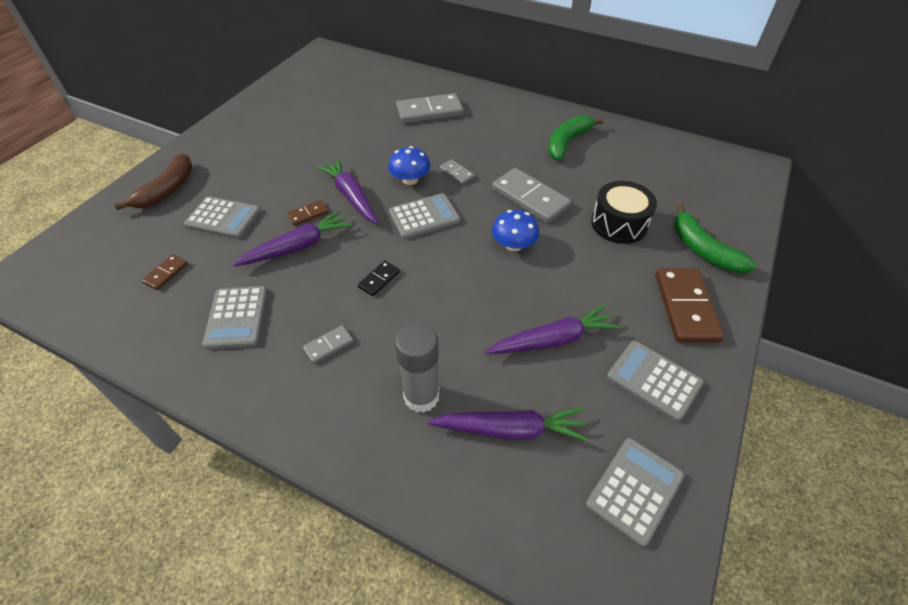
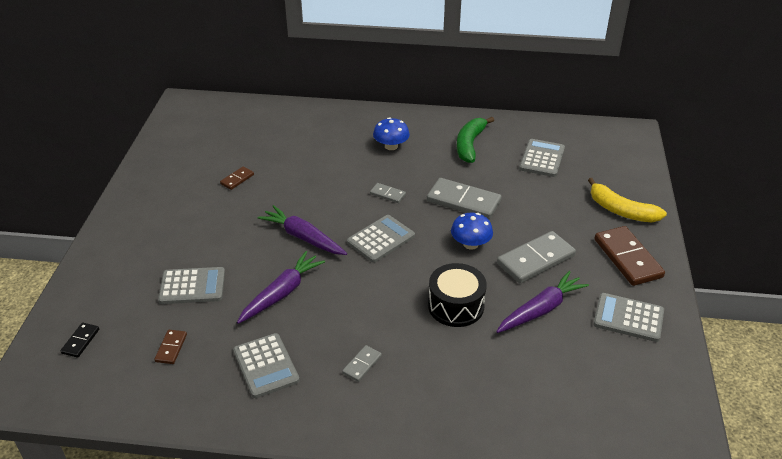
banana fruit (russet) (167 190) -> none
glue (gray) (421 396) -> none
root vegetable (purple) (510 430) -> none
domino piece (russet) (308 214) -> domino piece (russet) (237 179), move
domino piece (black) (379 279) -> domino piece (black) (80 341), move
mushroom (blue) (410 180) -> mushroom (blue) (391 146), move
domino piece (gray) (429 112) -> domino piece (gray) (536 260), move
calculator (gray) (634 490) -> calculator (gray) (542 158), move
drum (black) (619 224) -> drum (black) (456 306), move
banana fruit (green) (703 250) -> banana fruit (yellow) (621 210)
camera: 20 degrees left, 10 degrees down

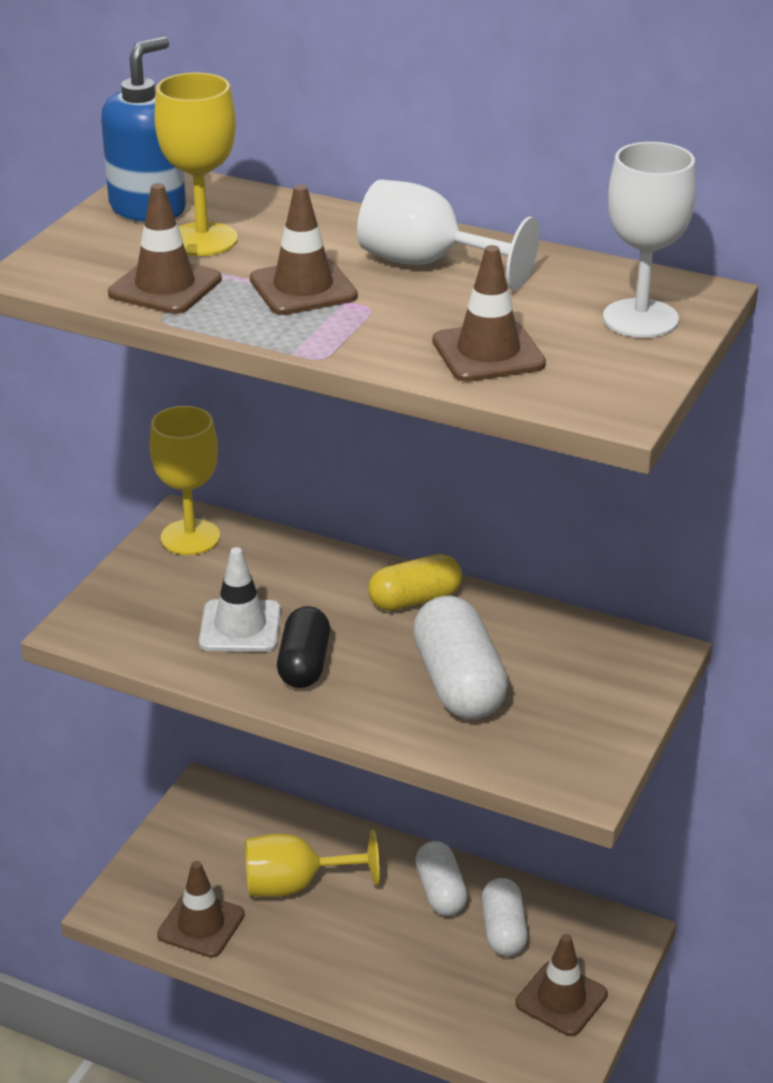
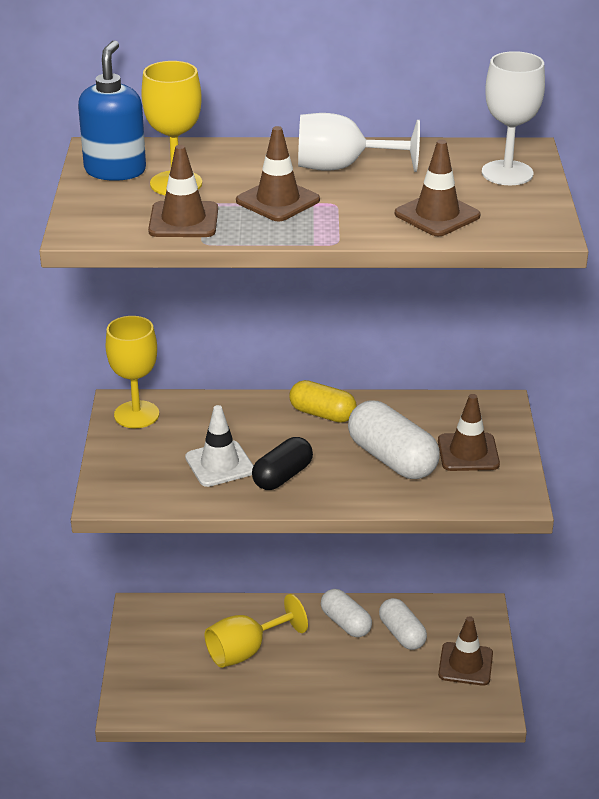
safety cone (russet) (201 925) -> safety cone (russet) (468 452), move
capsule (black) (304 664) -> capsule (black) (282 476), 60 degrees clockwise
capsule (yellow) (415 599) -> capsule (yellow) (322 414), 75 degrees clockwise
camera: 25 degrees left, 0 degrees up

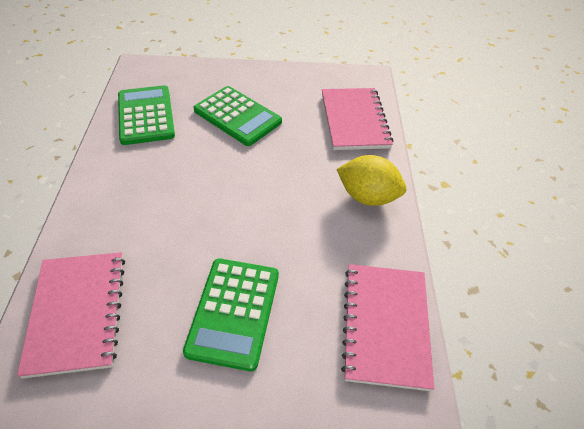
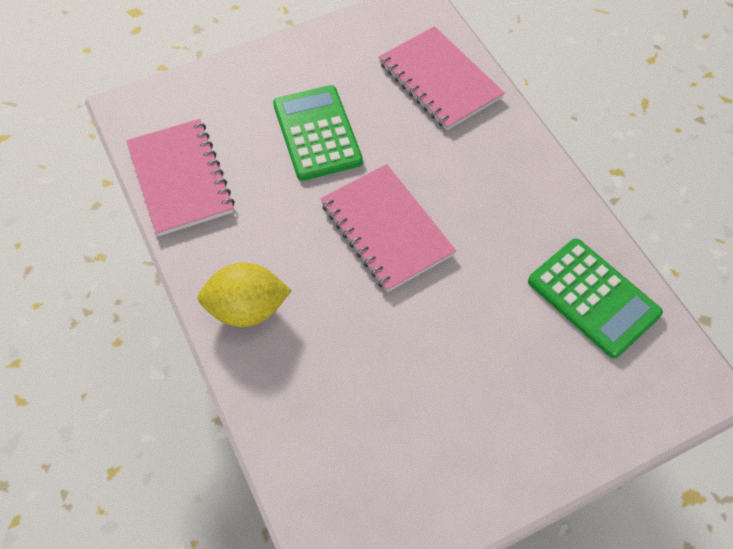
calculator (green) (237 116) -> none
notebook (pink) (354 120) -> notebook (pink) (386 229), move
camera: 155 degrees right, 10 degrees up

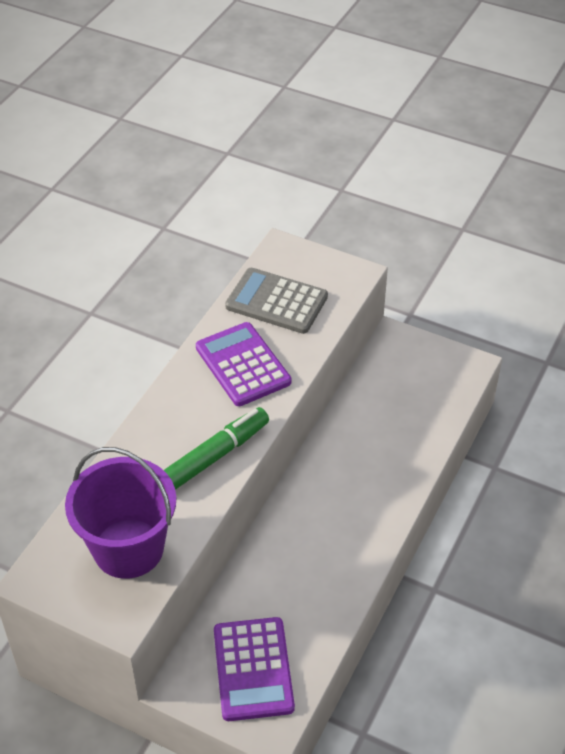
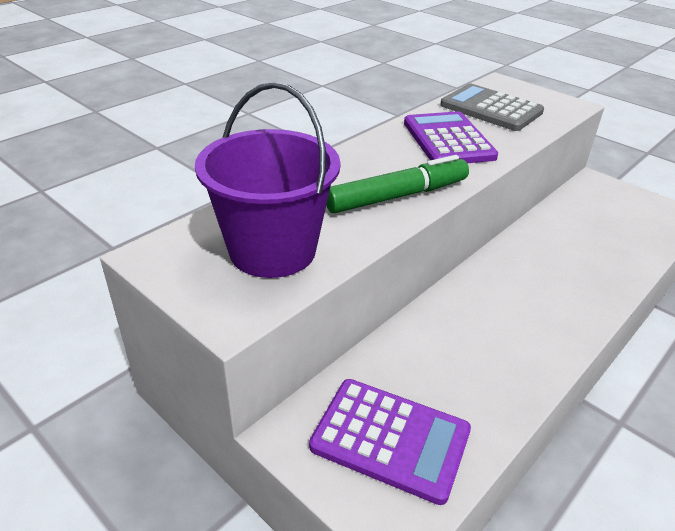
calculator (purple) (253 669) -> calculator (purple) (390 439), 75 degrees counterclockwise
camera: 15 degrees right, 10 degrees down

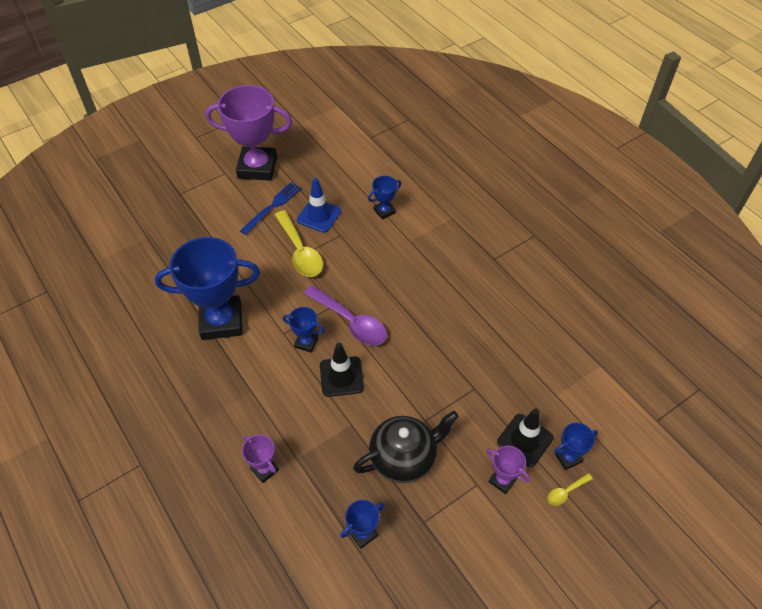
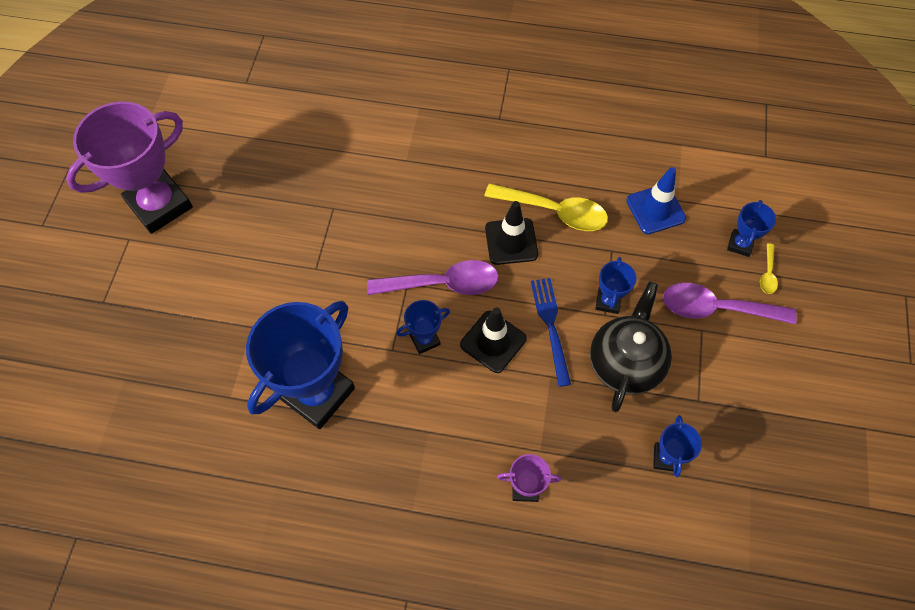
table fork (blue) (272 206) -> table fork (blue) (550 326), move
tablespoon (yellow) (300 251) -> tablespoon (yellow) (554 212), move
safety cone (blue) (319 216) -> safety cone (blue) (655 209), move
prize cup (blue) (384 211) -> prize cup (blue) (608 301), move
safety cone (black) (525 440) -> safety cone (black) (511 241), move
prize cup (purple) (502 480) -> tablespoon (purple) (716 308)
camera: 45 degrees left, 10 degrees up

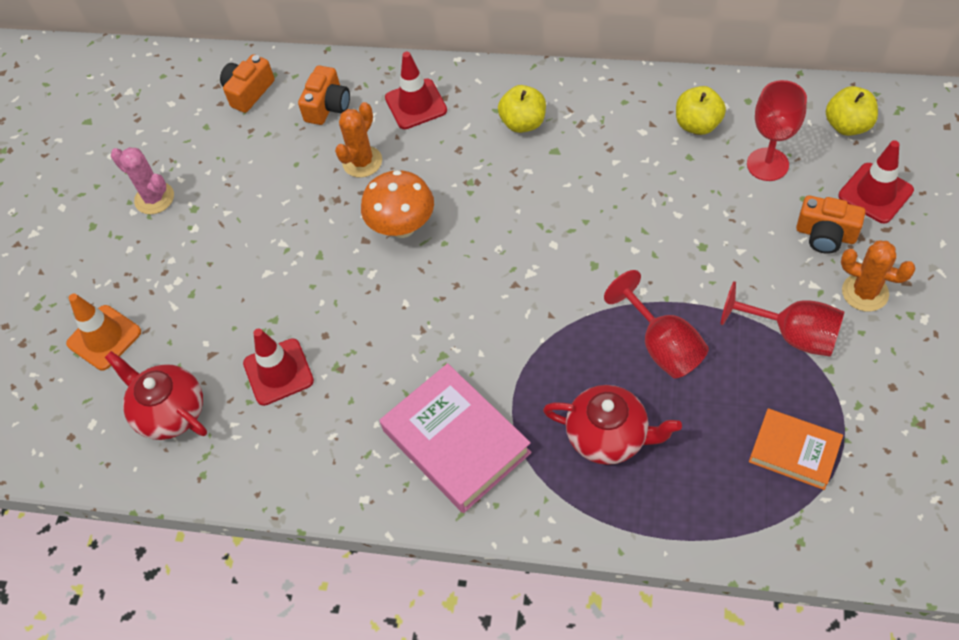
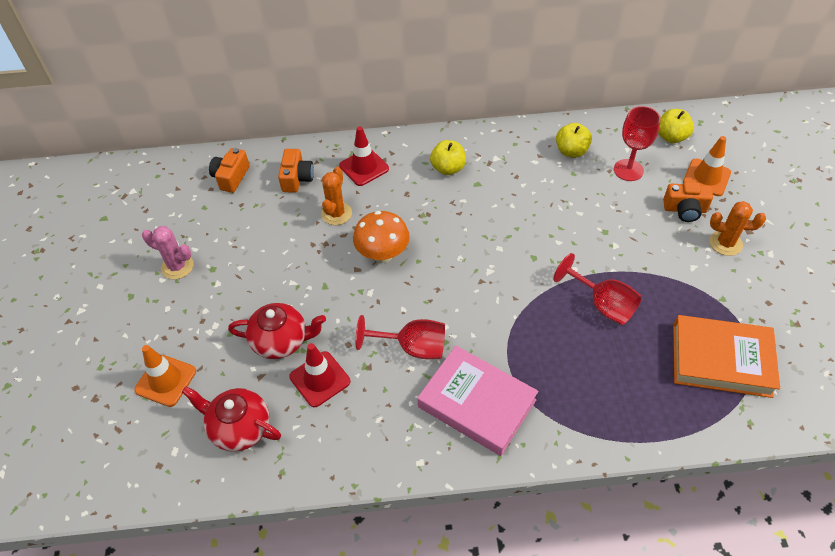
teapot (red) (609 436) -> teapot (red) (281 341), move
goblet (red) (792 335) -> goblet (red) (412 347), move
safety cone (red) (875 193) -> safety cone (orange) (706 177)
hardback (orange) (794 451) -> hardback (orange) (721 360), x1.66
camera: 20 degrees left, 5 degrees down

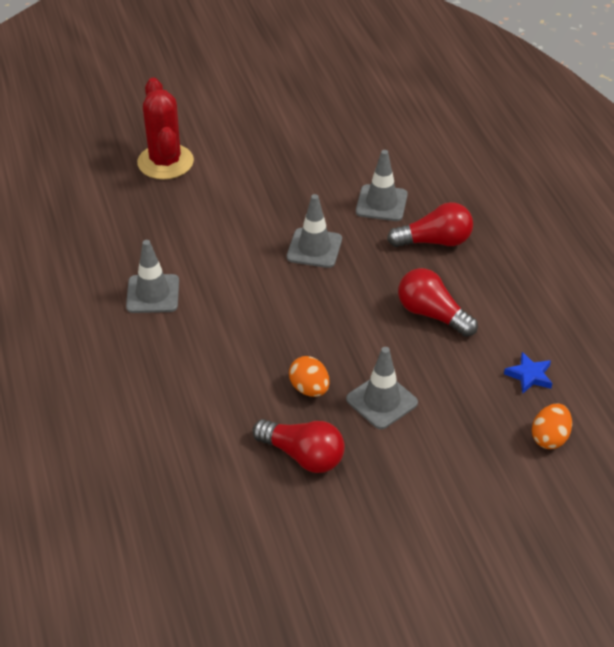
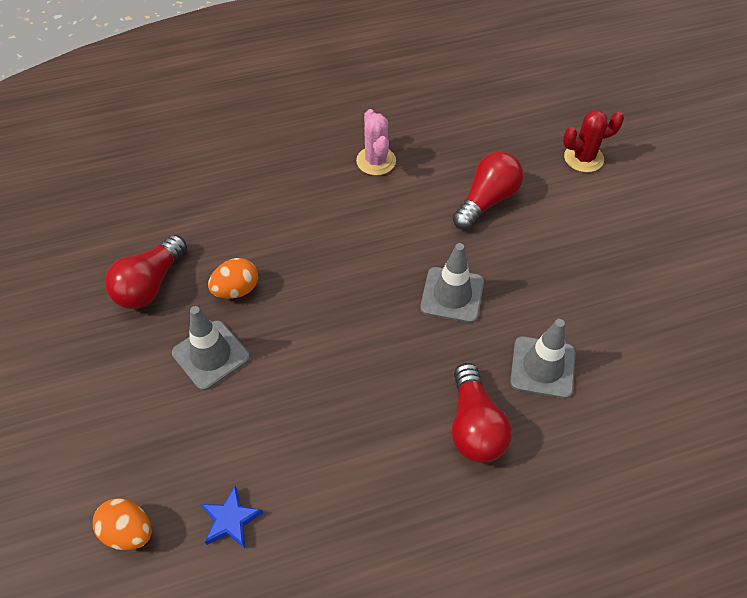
bulb (red) (432 314) -> bulb (red) (487 201), move
safety cone (gray) (153 294) -> saguaro cactus (pink) (376 161)
saguaro cactus (red) (165 162) -> saguaro cactus (red) (583 158), x0.63
camera: 90 degrees right, 10 degrees up

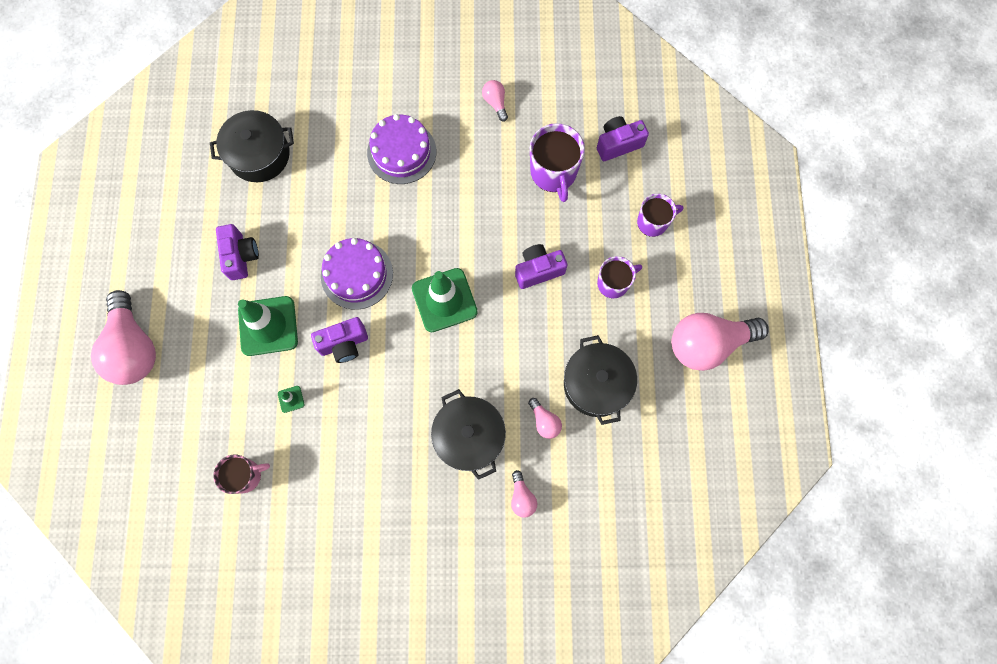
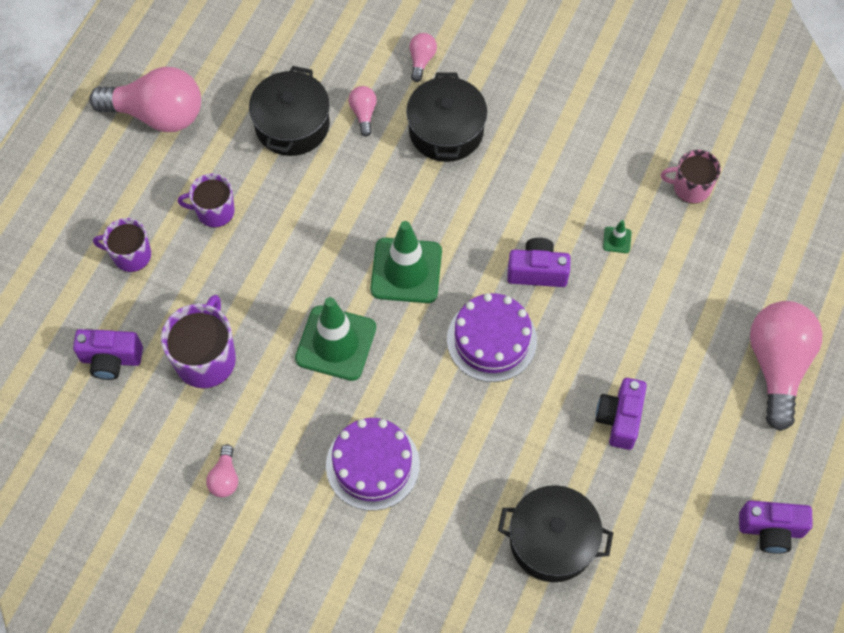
safety cone (green) (268 326) -> safety cone (green) (336 343), move
compact camera (purple) (538 270) -> compact camera (purple) (770 530), move
camera: 155 degrees left, 10 degrees down

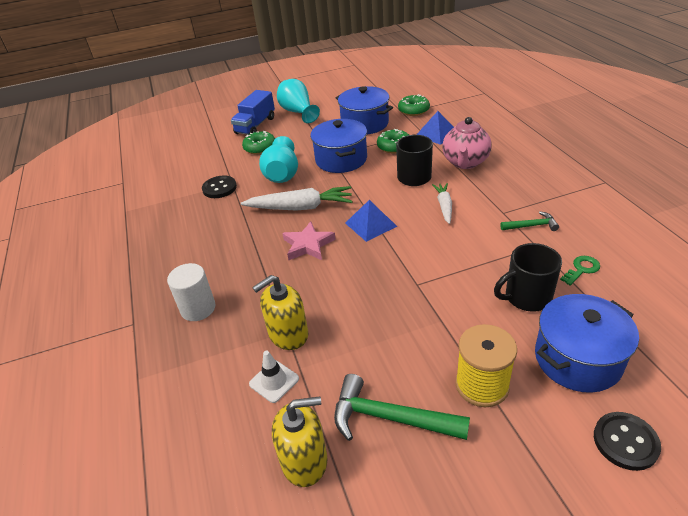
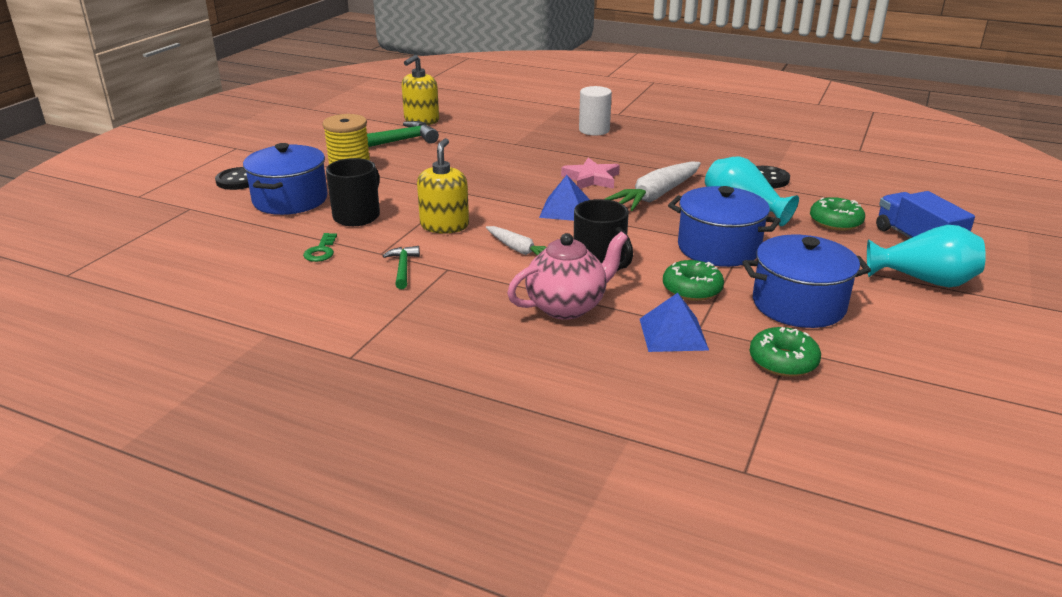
safety cone (pure white) (274 381) -> none
soap dispenser (yellow) (288 334) -> soap dispenser (yellow) (444 225), move
teapot (pink) (465 162) -> teapot (pink) (567 307), 90 degrees clockwise
claw hammer (green) (532 226) -> claw hammer (green) (403 268), 135 degrees clockwise
camera: 130 degrees right, 10 degrees down

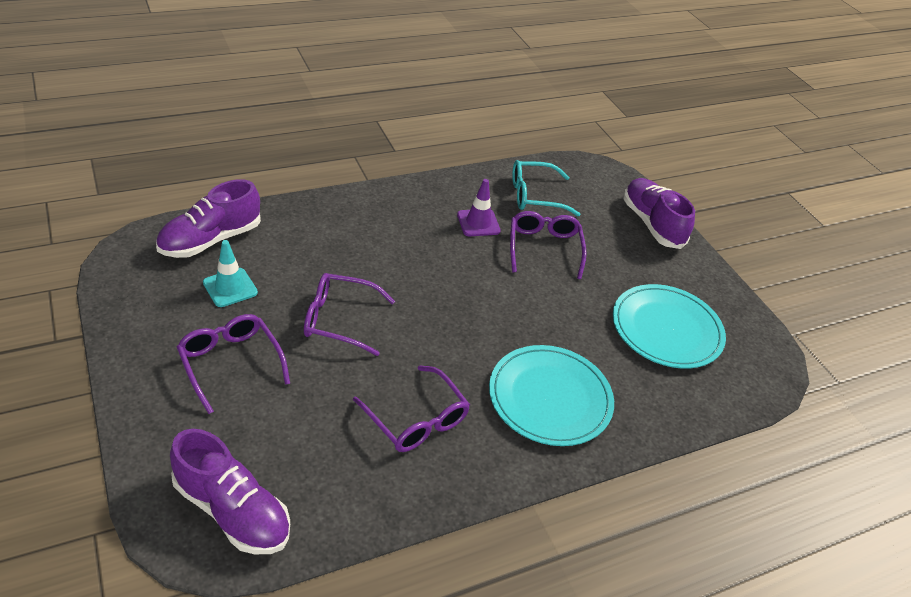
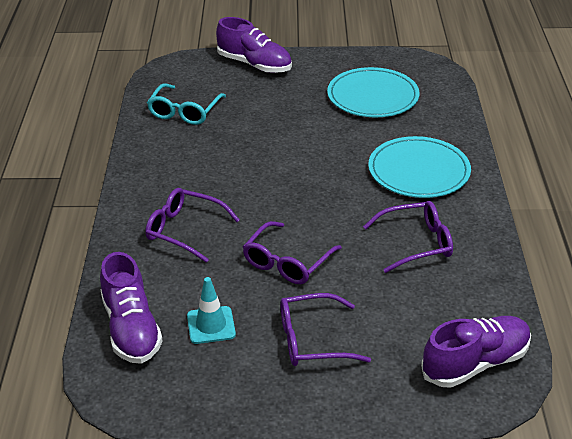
safety cone (purple) (478 223) -> none
eyeglasses (purple) (544 248) -> eyeglasses (purple) (184 230), move
sneaker (purple) (652 224) -> sneaker (purple) (254 64), 150 degrees counterclockwise
camera: 60 degrees left, 5 degrees down

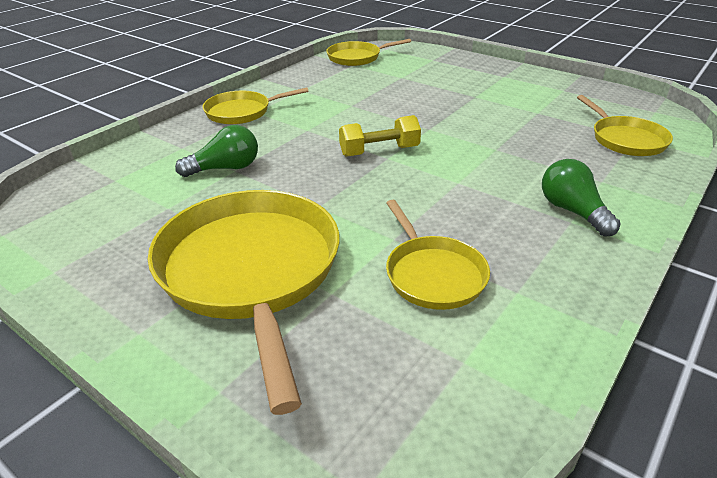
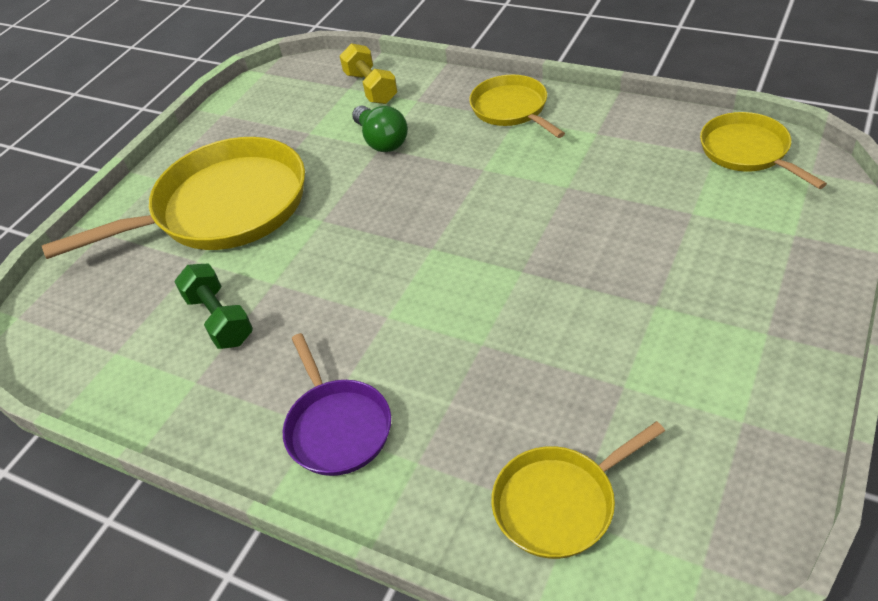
free weight (yellow) (379 151) -> free weight (yellow) (371 88), move
skillet (yellow) (433 274) -> free weight (green) (219 319)
bulb (green) (572 211) -> skillet (purple) (337 427)
camera: 85 degrees right, 10 degrees up

